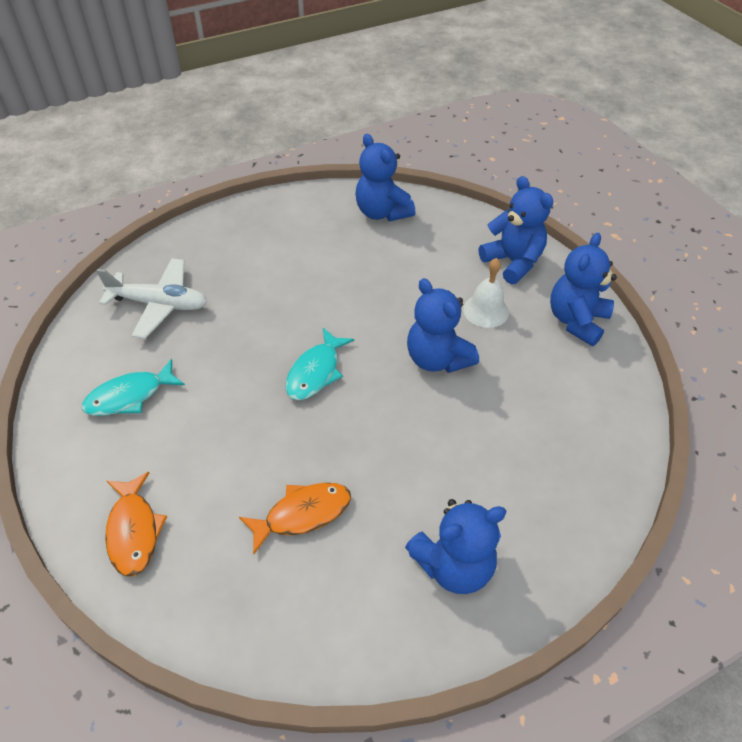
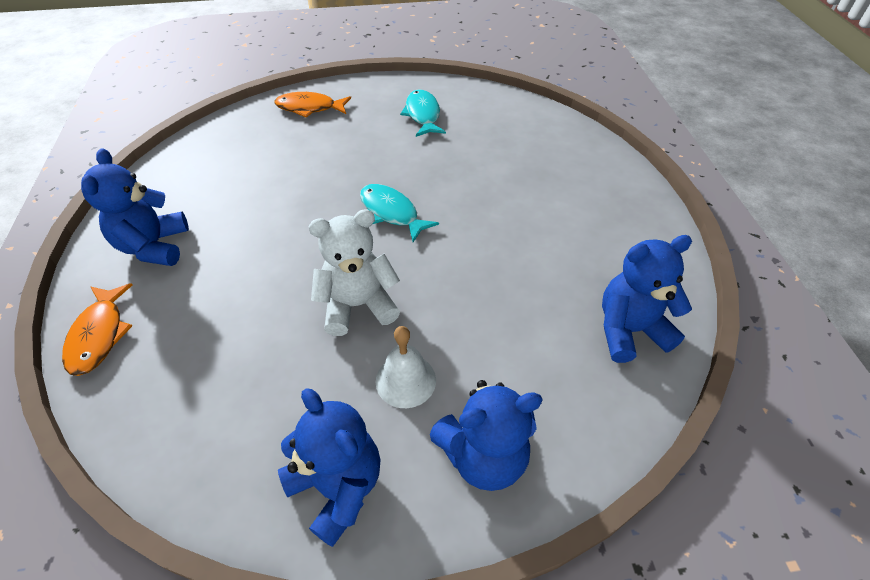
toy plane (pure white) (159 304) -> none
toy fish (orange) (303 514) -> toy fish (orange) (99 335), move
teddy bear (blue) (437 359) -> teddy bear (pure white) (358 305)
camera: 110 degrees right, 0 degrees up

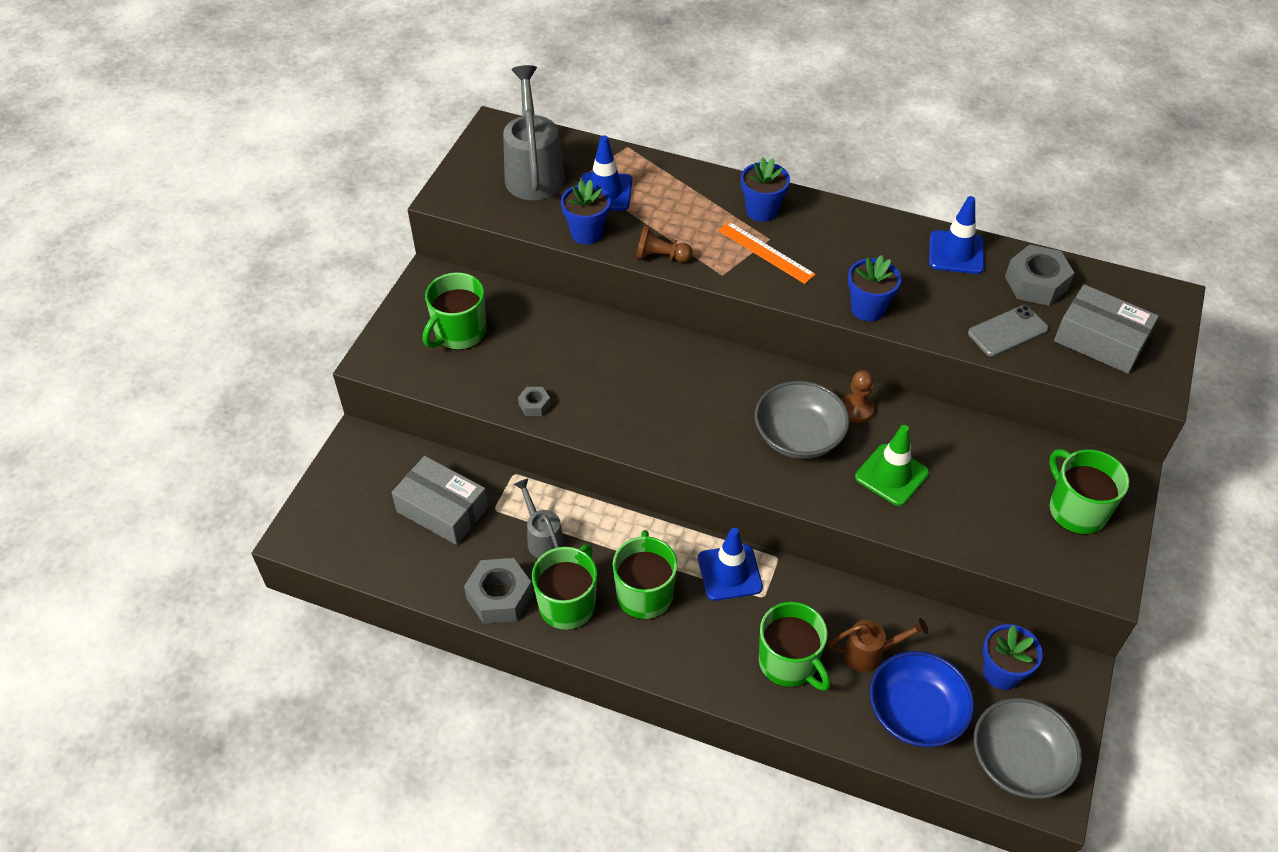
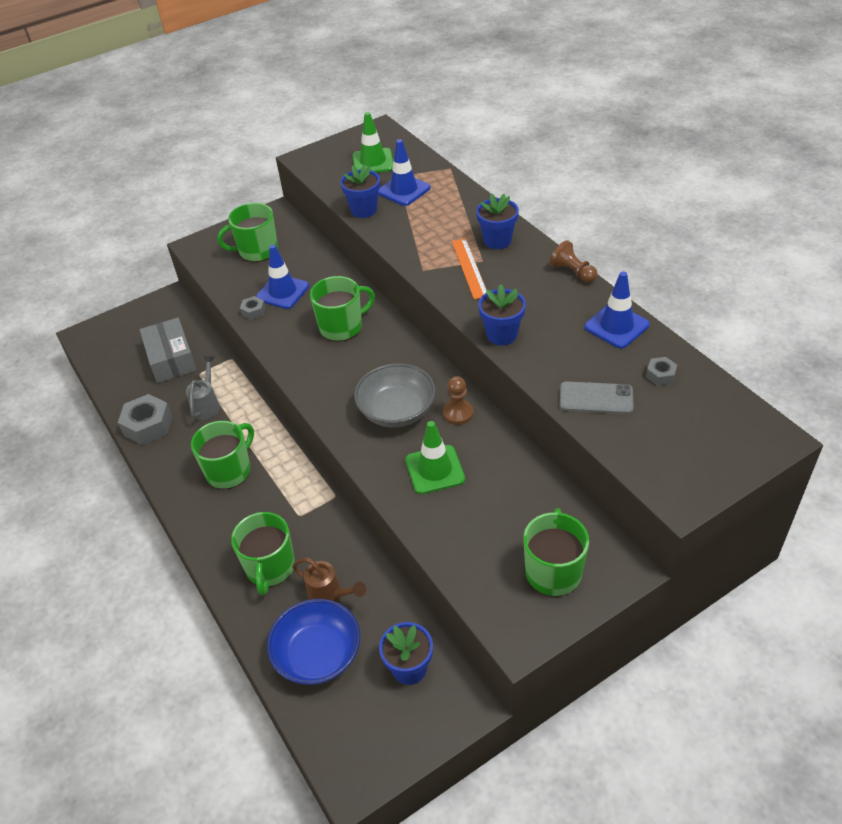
deep dish (gray) (1018 761) -> none
parcel (gray) (1100 340) -> none
mug (green) (568 604) -> mug (green) (342 327), move
pawn (russet) (660 256) -> pawn (russet) (573 272), move
safety cone (blue) (729 573) -> safety cone (blue) (283 292), move
watering can (gray) (533 171) -> safety cone (green) (373 162)
hex nut (gray) (1036 283) -> hex nut (gray) (660 375), x0.51
camera: 40 degrees right, 5 degrees down

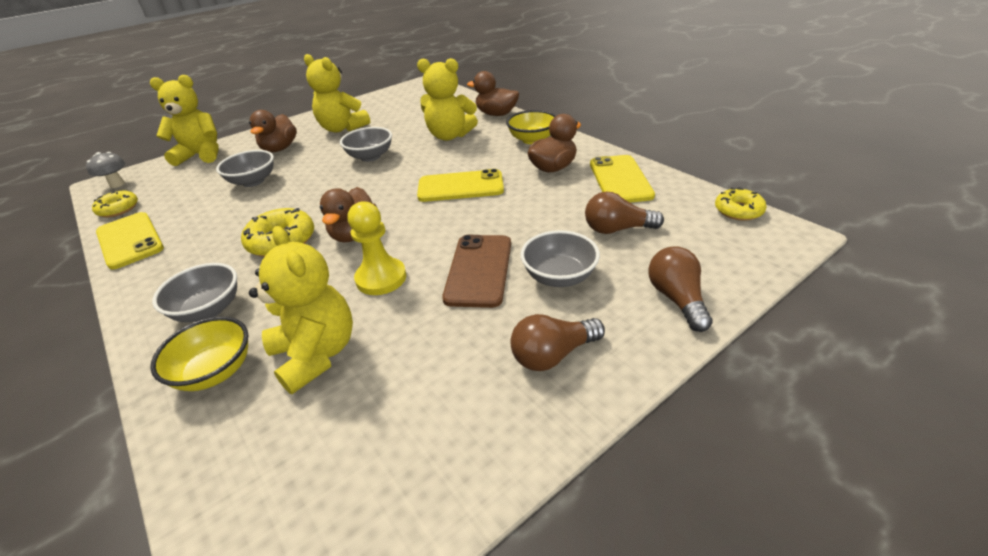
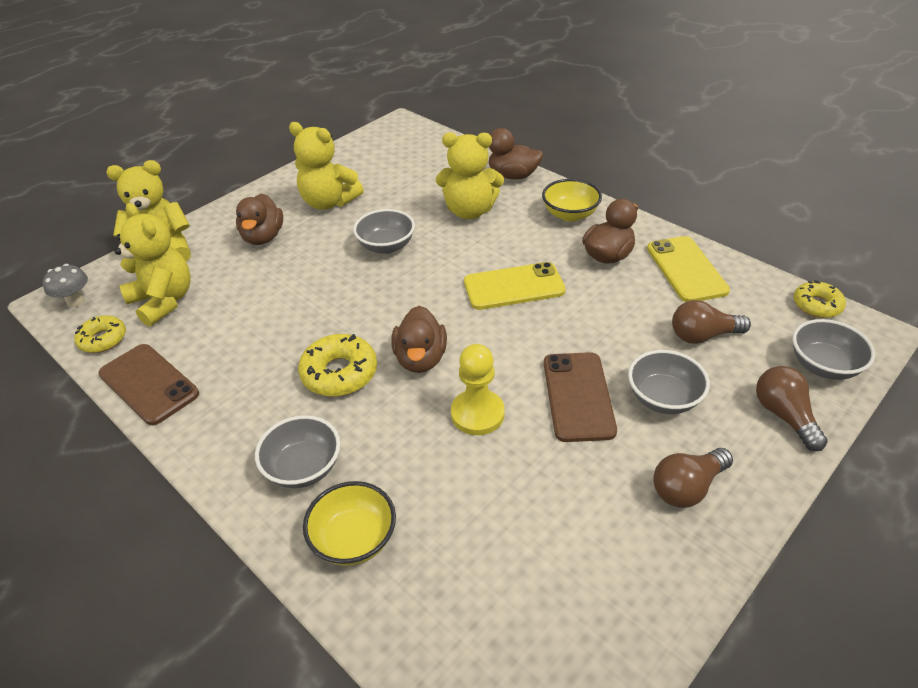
deep dish (gray) (253 181) -> deep dish (gray) (823 366), move
teddy bear (yellow) (316 354) -> teddy bear (yellow) (164 301), move
phone (yellow) (130 240) -> phone (russet) (149 384)
camera: 10 degrees left, 5 degrees up

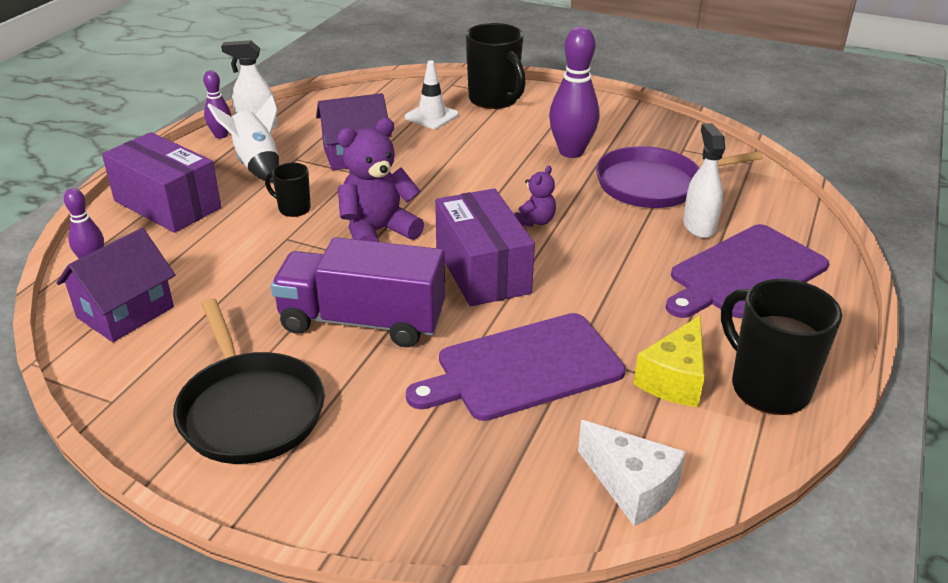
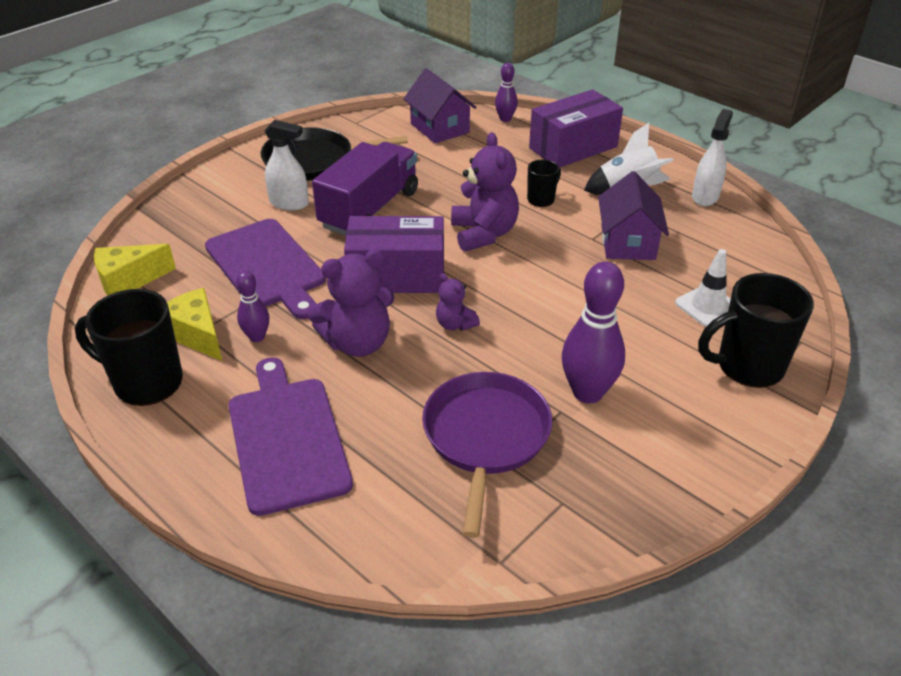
none -> teddy bear (purple) (358 343)
tenpin (purple) (221 135) -> tenpin (purple) (257 337), move
sprayer (pure white) (699 226) -> sprayer (pure white) (289 203), move
piece of cheese (pure white) (632 487) -> piece of cheese (yellow) (129 281)
cutting board (purple) (523 368) -> cutting board (purple) (267 266), 150 degrees clockwise
mug (black) (767 387) -> mug (black) (146 382), 150 degrees counterclockwise
camera: 110 degrees right, 5 degrees up

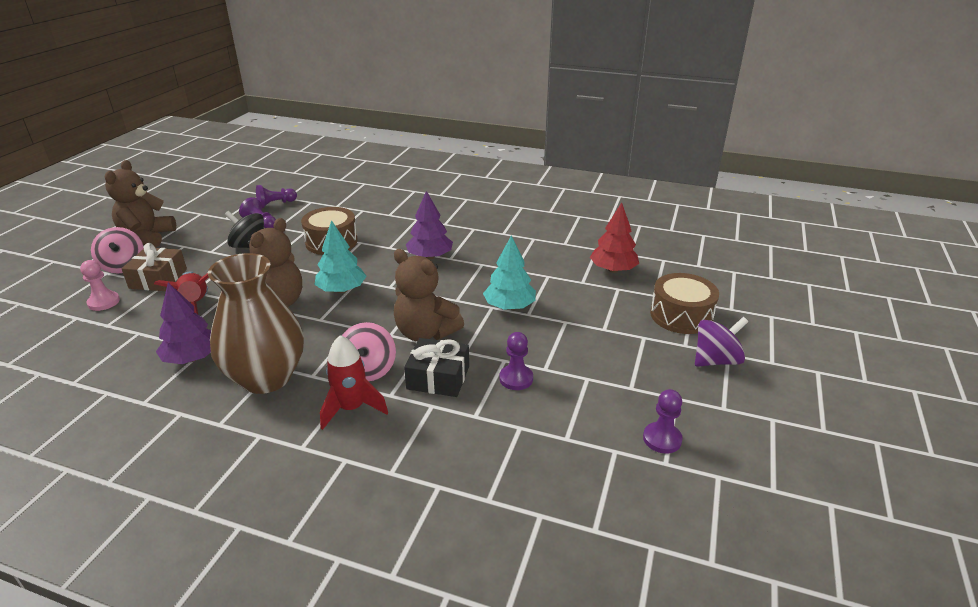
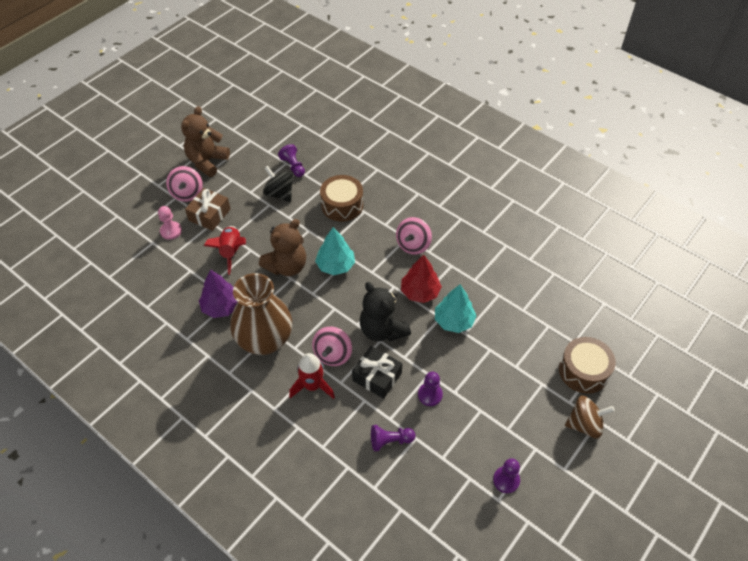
pawn (purple) (275 204) -> pawn (purple) (390 441), move
tree (red) (613 270) -> tree (red) (420 292), move
tree (purple) (430 257) -> whirligig (pink) (413 245)
teddy bear (russet) (425 333) -> teddy bear (black) (382 330)
whirligig (purple) (716 360) -> whirligig (russet) (584 424)
camera: 20 degrees right, 20 degrees up

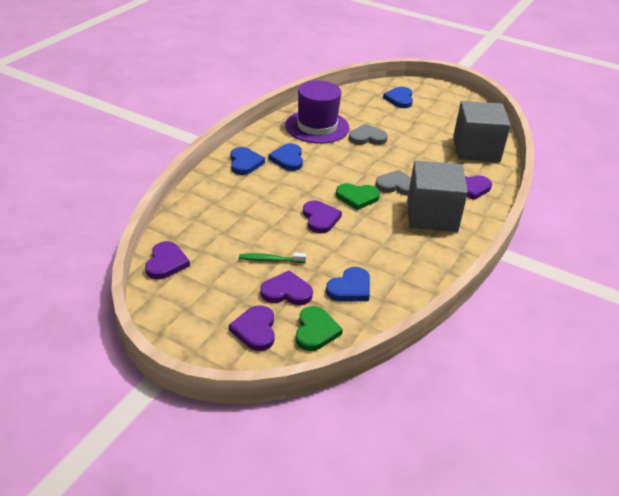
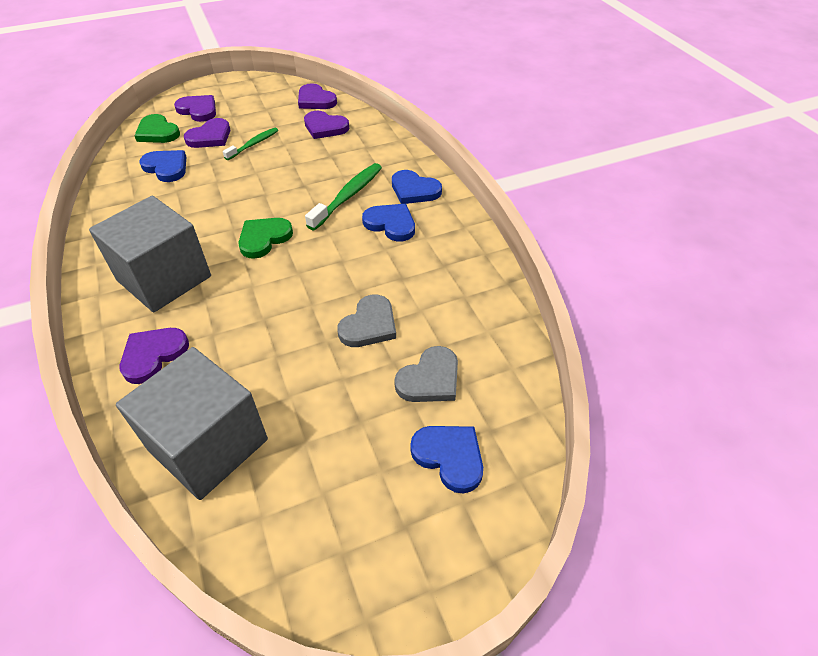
hat (purple) (317 127) -> none
none -> toothbrush (green) (348 196)
heart shape (purple) (320 218) -> heart shape (purple) (325 127), move
heart shape (gray) (396 185) -> heart shape (gray) (430 379), move
heart shape (blue) (350 288) -> heart shape (blue) (166 167), 135 degrees clockwise
camera: 130 degrees right, 10 degrees up

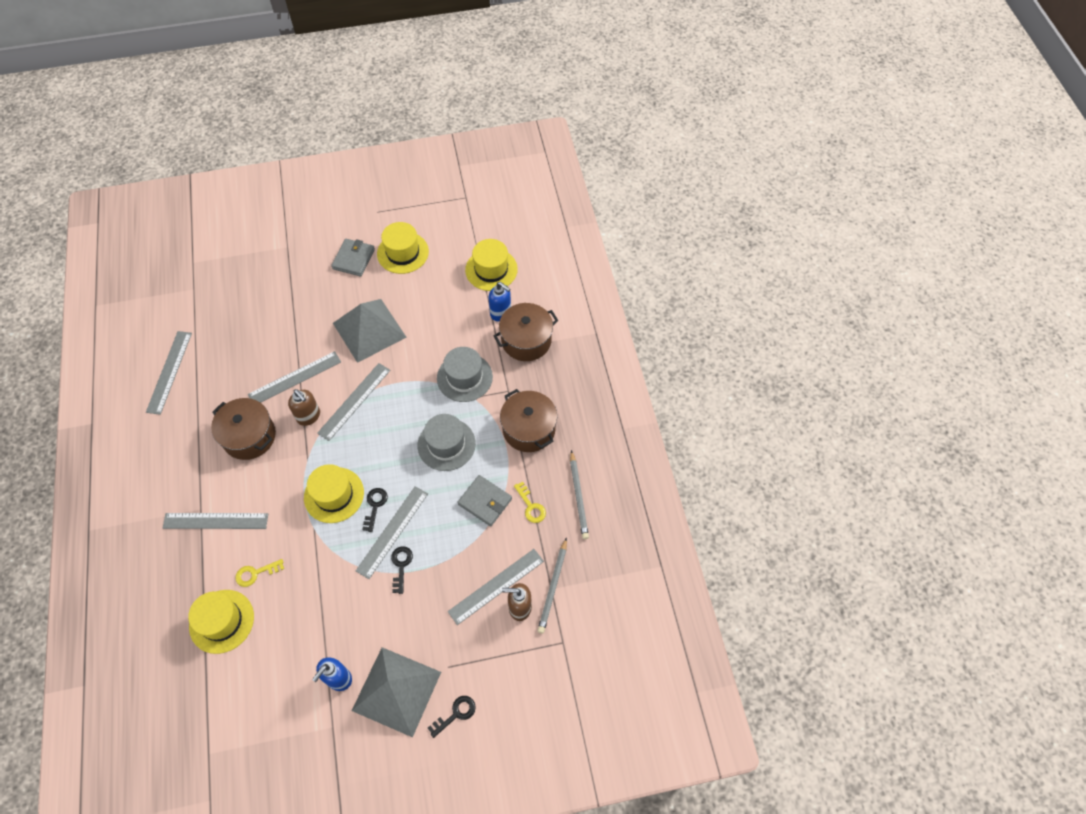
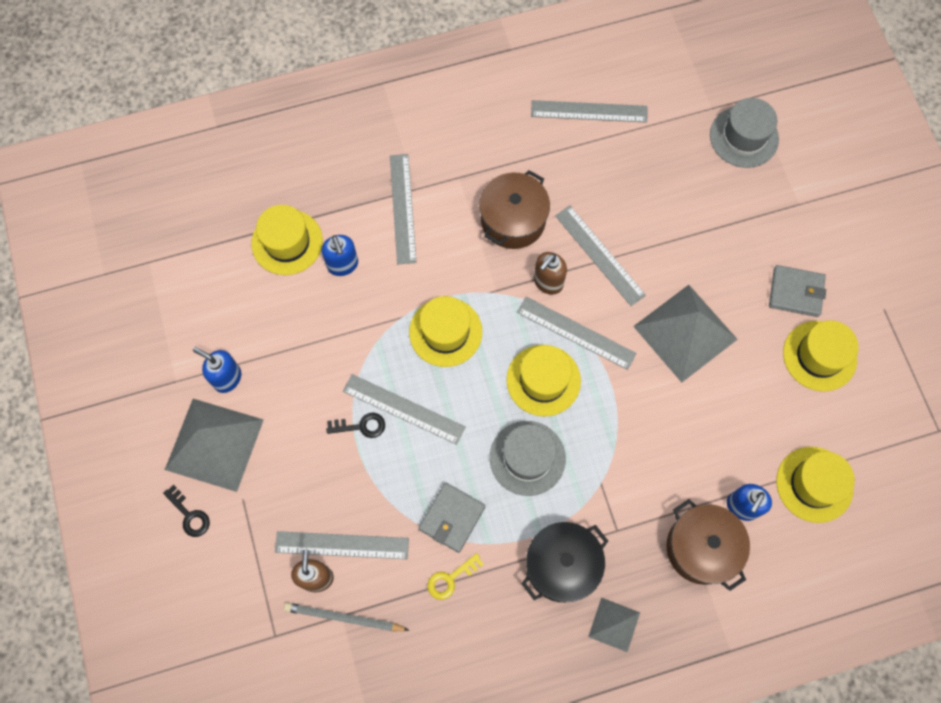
key (black) (375 506) -> none
wooden pencil (gray) (578 496) -> none
none -> hat (yellow) (543 380)
none -> pyramid shape (gray) (614 624)
hat (gray) (464 377) -> hat (gray) (744 137), move
key (yellow) (255 573) -> soap dispenser (blue) (343 265)
pot (russet) (529 429) -> pot (black) (562 565)
straightedge (gray) (496 586) -> straightedge (gray) (342 545), 45 degrees counterclockwise
camera: 85 degrees right, 10 degrees up

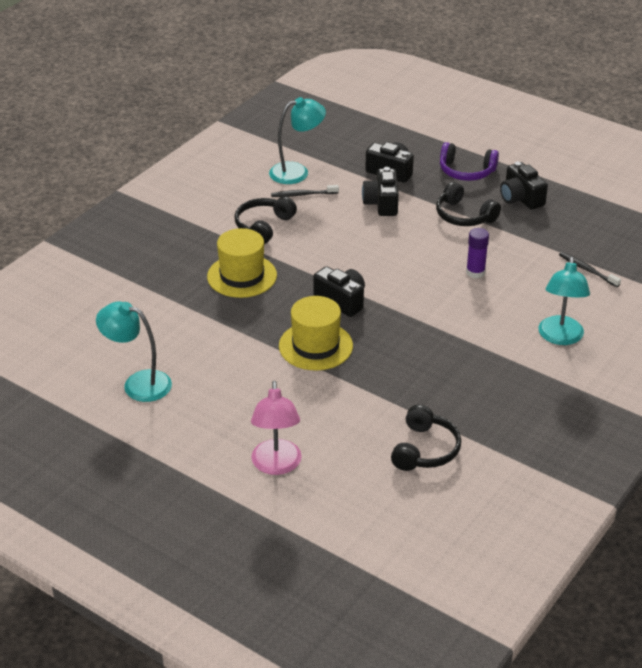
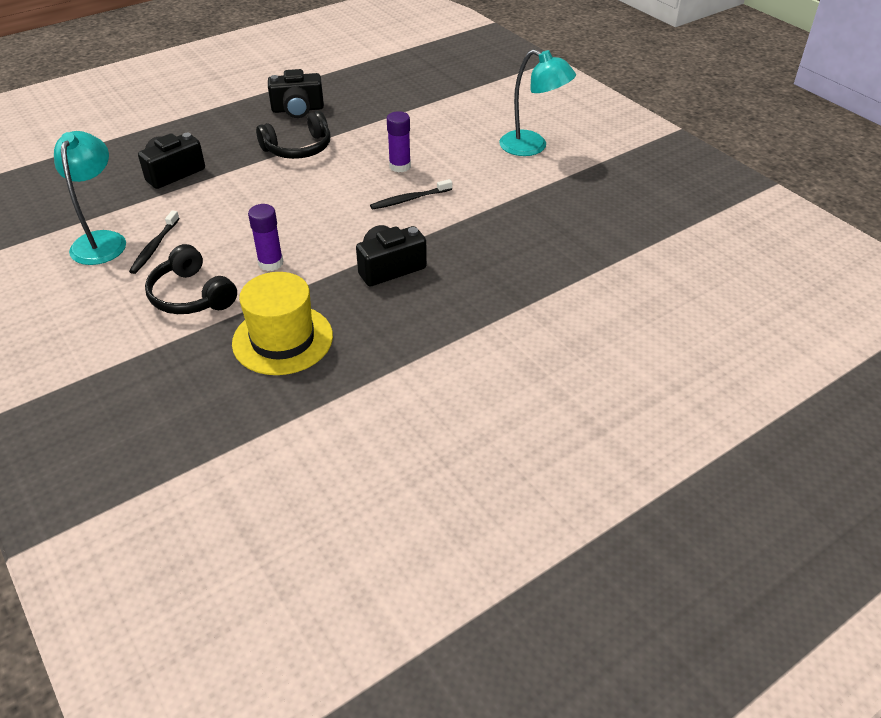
lamp (turquoise) (138 383) -> none
lamp (pink) (276 465) -> none
hat (yellow) (315 346) -> none
compact camera (black) (382 203) -> none
headphones (black) (425 449) -> none
headphones (purple) (466 171) -> none
none -> glue (purple) (270 263)
toothbrush (black) (587 270) -> toothbrush (black) (410 199), move
camera: 70 degrees left, 5 degrees up

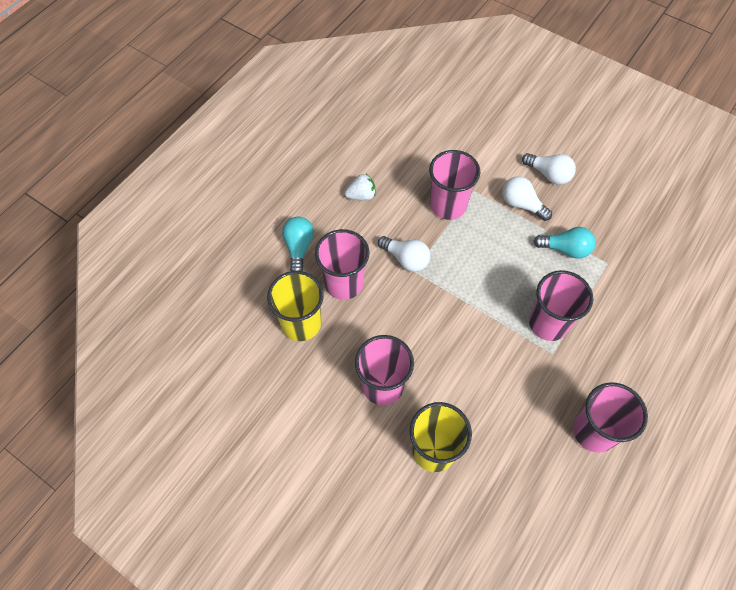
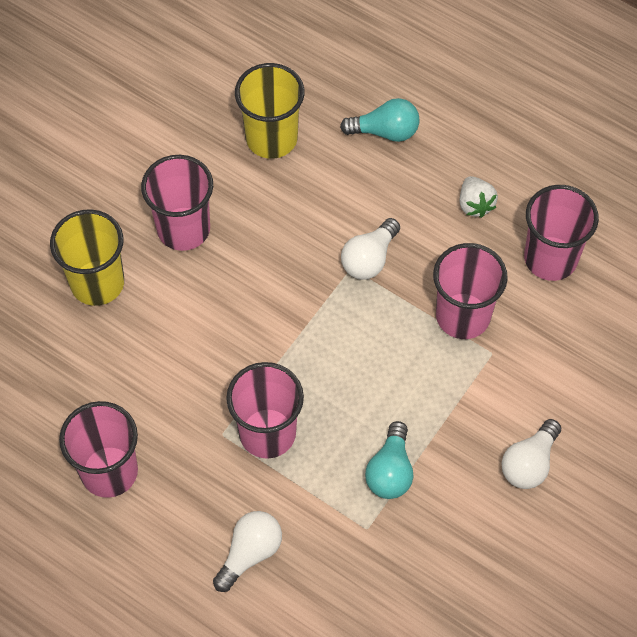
tumbler (pink) (344 283) -> tumbler (pink) (550 258), move
bulb (pure white) (521 204) -> bulb (pure white) (250 553), move
camera: 90 degrees right, 0 degrees up

